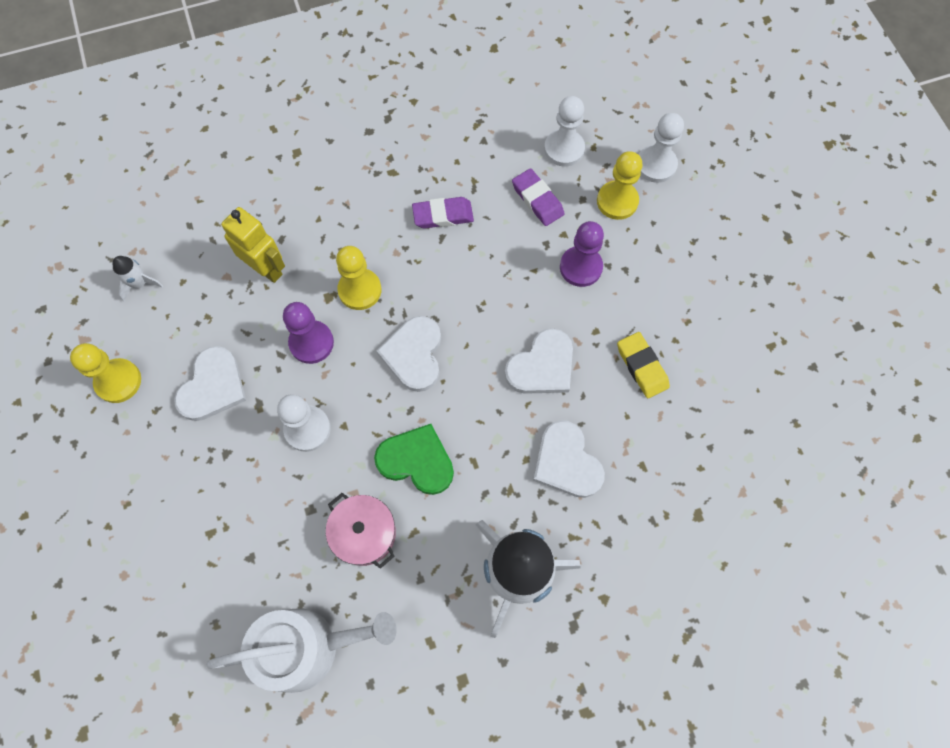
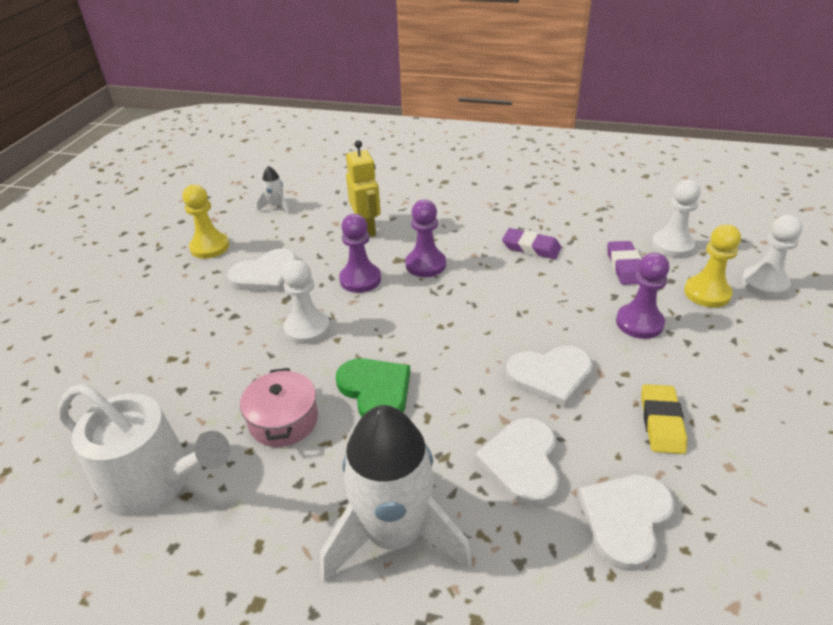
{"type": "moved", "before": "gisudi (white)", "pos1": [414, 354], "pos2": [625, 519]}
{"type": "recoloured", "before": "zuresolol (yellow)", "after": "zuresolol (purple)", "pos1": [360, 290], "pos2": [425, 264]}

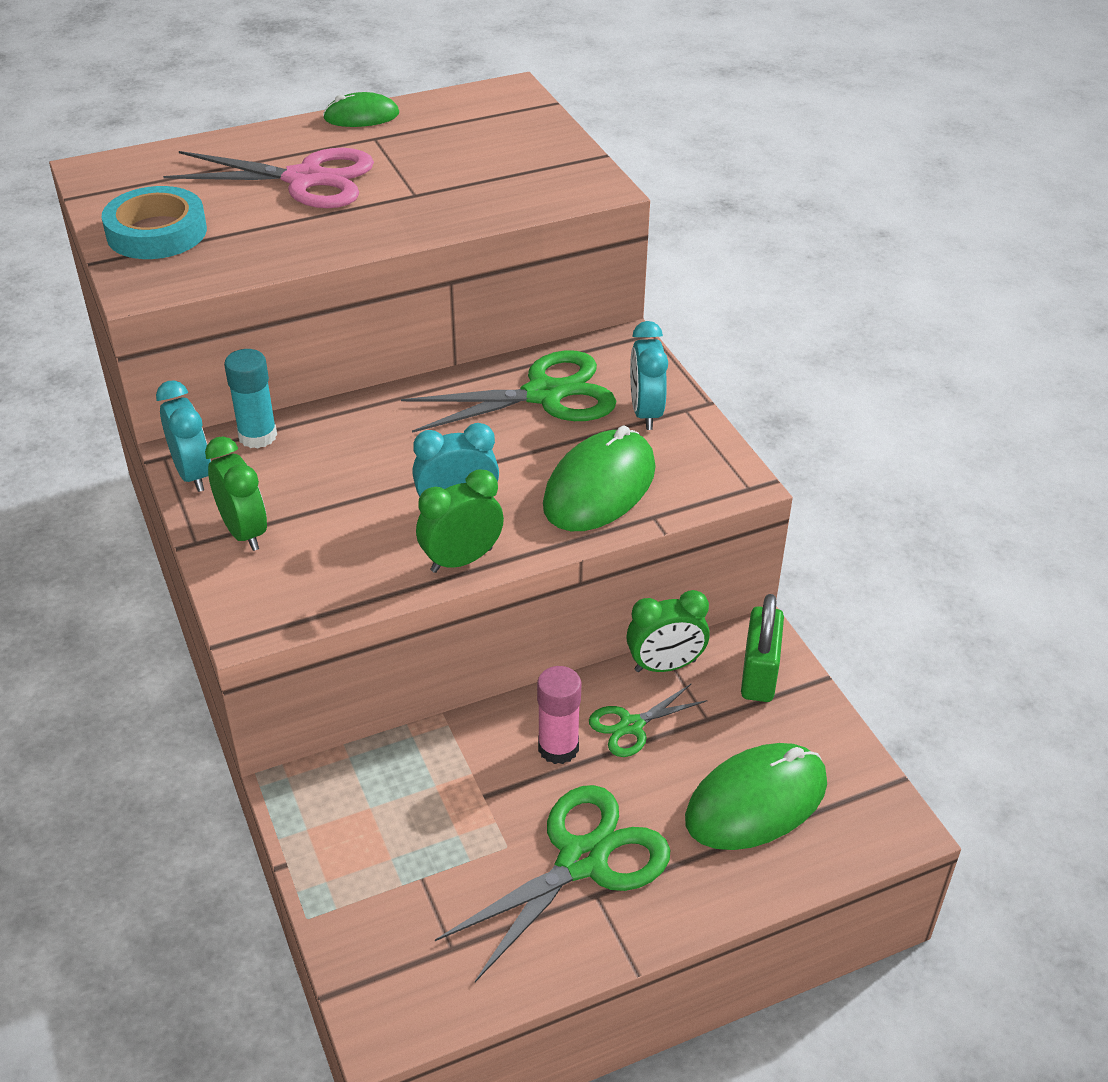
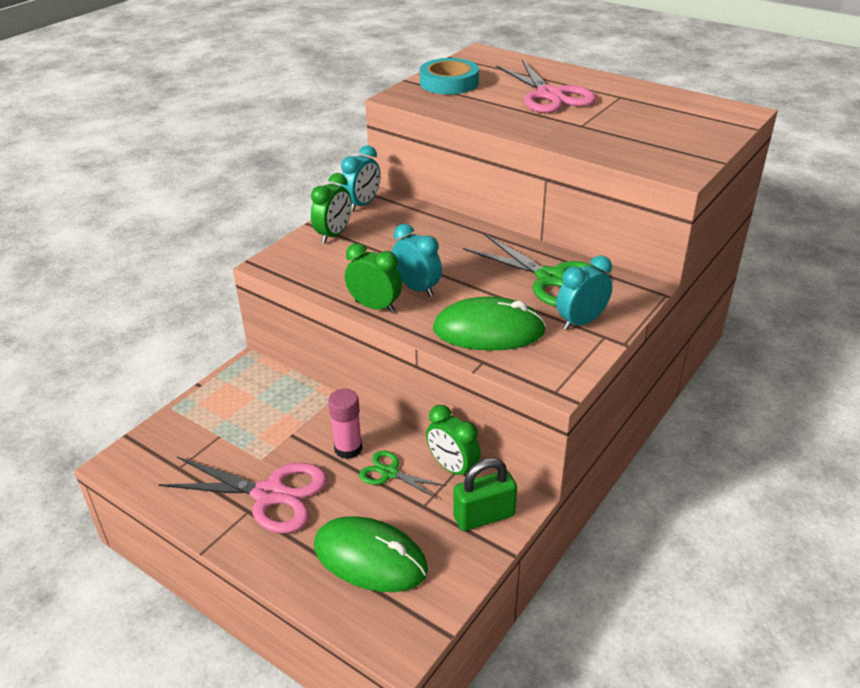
{"type": "removed", "before": "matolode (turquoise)", "pos1": [257, 436]}
{"type": "removed", "before": "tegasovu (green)", "pos1": [361, 116]}
{"type": "recoloured", "before": "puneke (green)", "after": "puneke (pink)", "pos1": [582, 860], "pos2": [269, 494]}

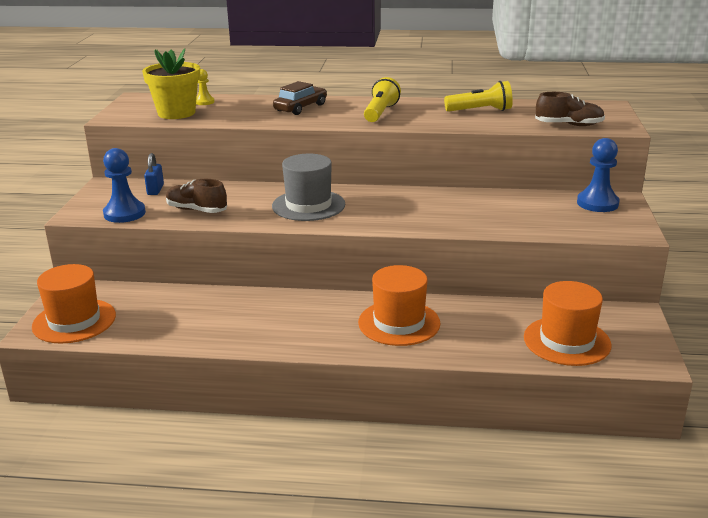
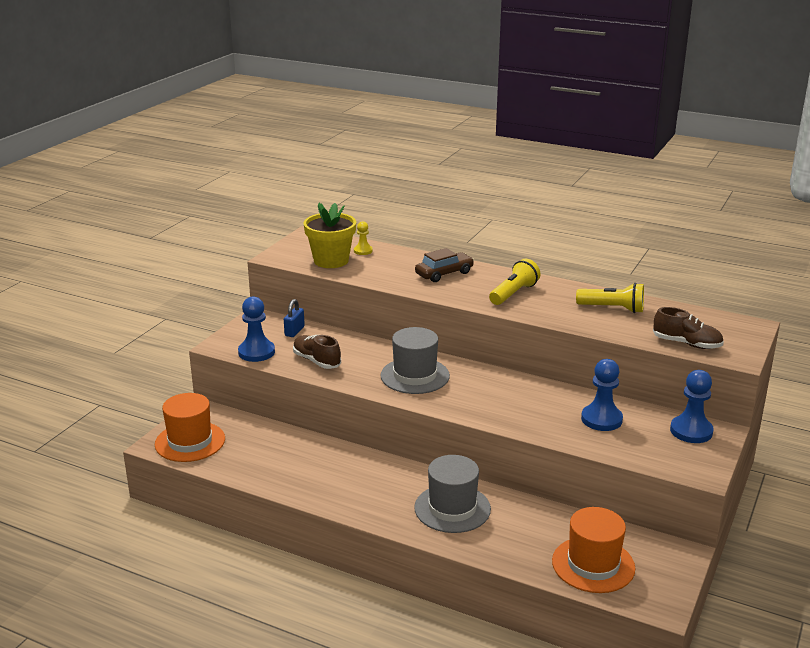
{"type": "added", "after": "zuresolol (blue)", "pos2": [601, 419]}
{"type": "recoloured", "before": "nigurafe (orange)", "after": "nigurafe (grey)", "pos1": [399, 323], "pos2": [452, 508]}

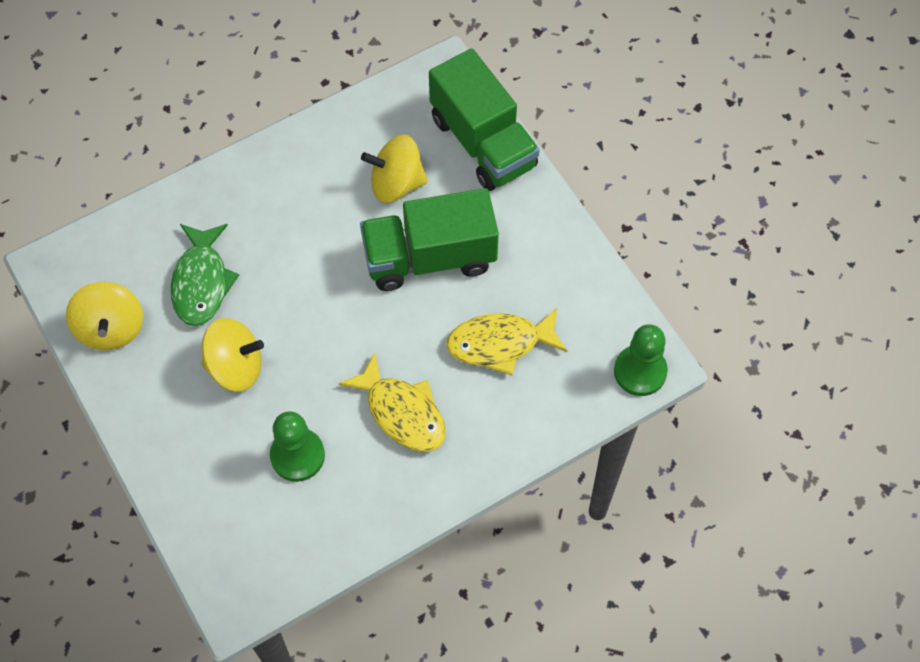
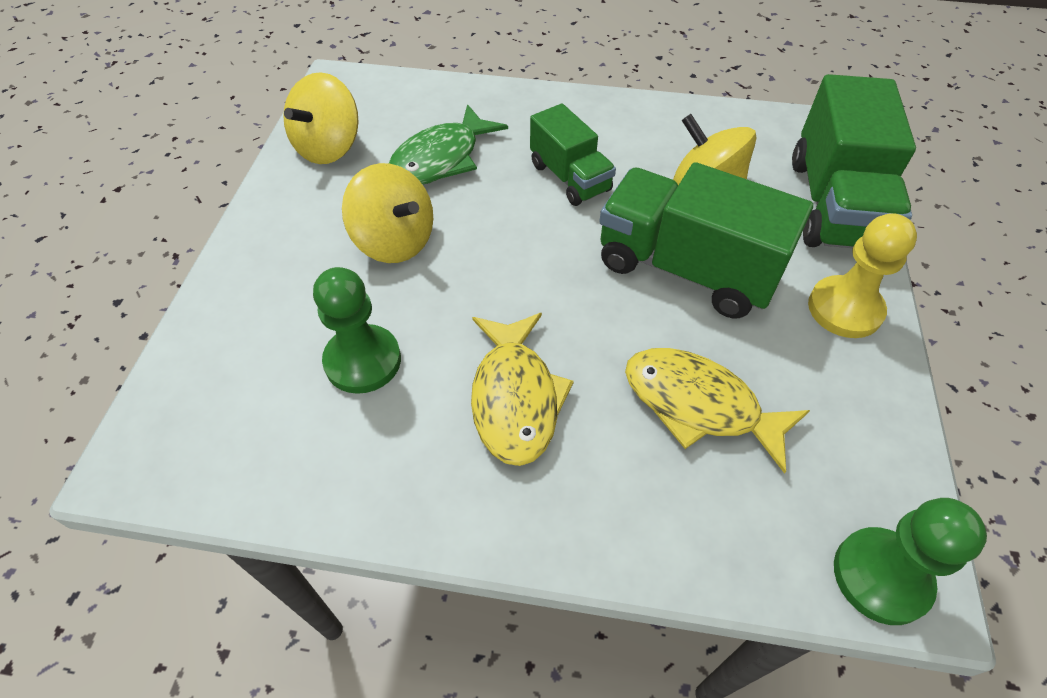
{"type": "added", "after": "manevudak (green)", "pos2": [570, 178]}
{"type": "added", "after": "zuresolol (yellow)", "pos2": [844, 309]}

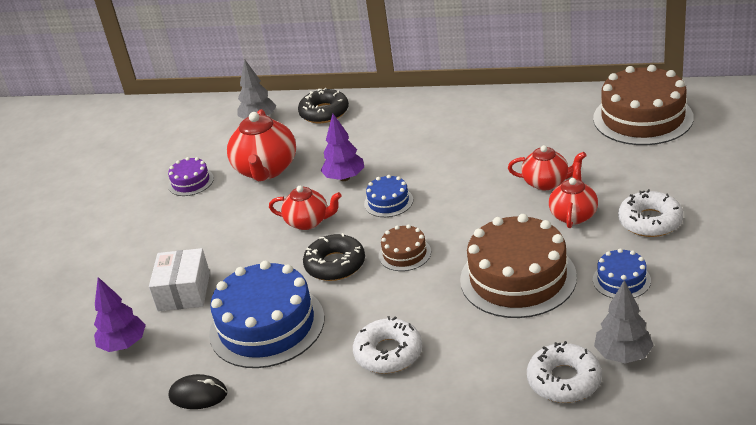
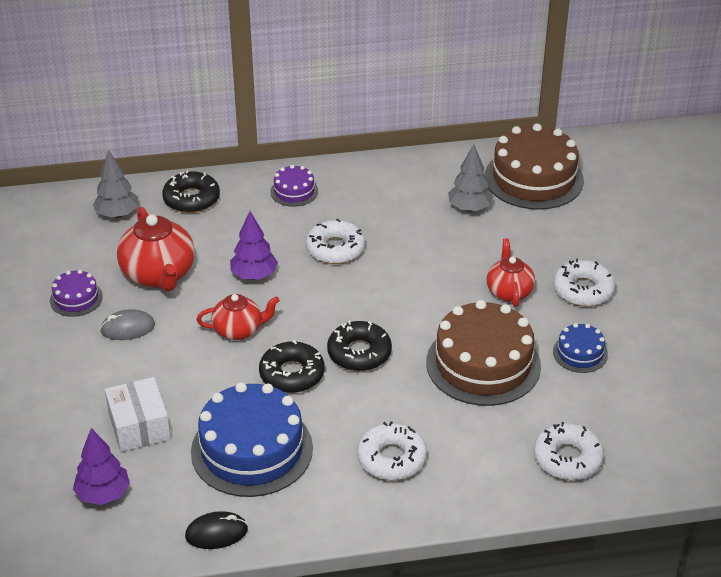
{"type": "removed", "before": "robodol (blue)", "pos1": [388, 202]}
{"type": "removed", "before": "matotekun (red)", "pos1": [547, 182]}
{"type": "added", "after": "tegasovu (grey)", "pos2": [127, 328]}
{"type": "added", "after": "robodol (purple)", "pos2": [294, 191]}
{"type": "added", "after": "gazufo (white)", "pos2": [335, 249]}
{"type": "moved", "before": "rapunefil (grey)", "pos1": [623, 355], "pos2": [469, 208]}
{"type": "replaced", "before": "robodol (brown)", "after": "gazufo (black)", "pos1": [404, 253], "pos2": [359, 353]}

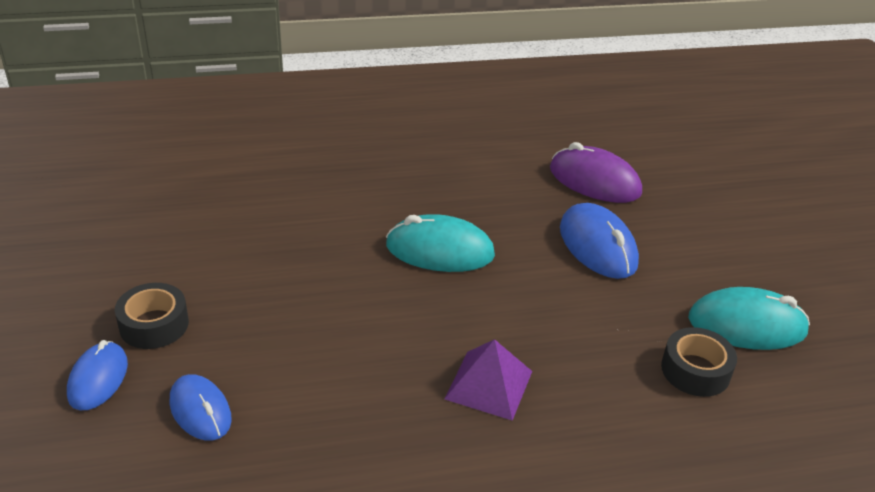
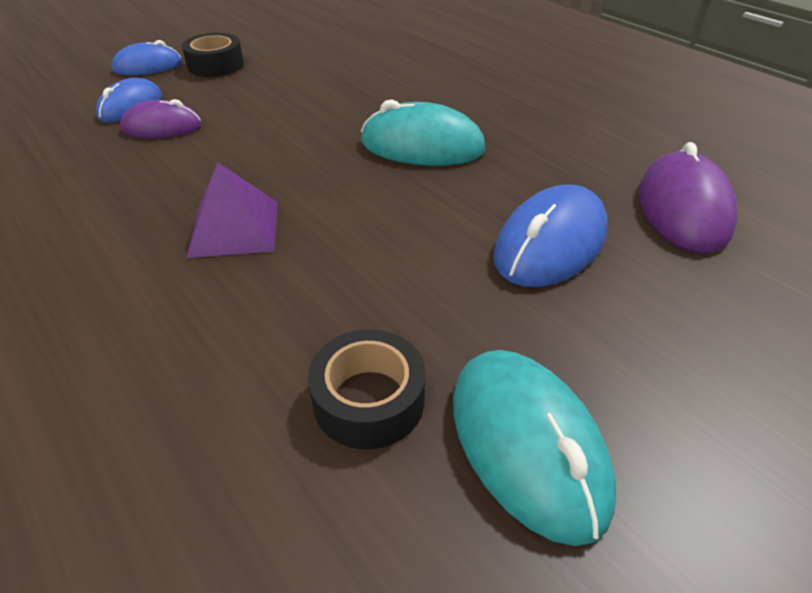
{"type": "added", "after": "tegasovu (purple)", "pos2": [162, 127]}
{"type": "turned", "before": "tegasovu (turquoise)", "pos1": [440, 250], "pos2": [422, 146], "turn": -60}

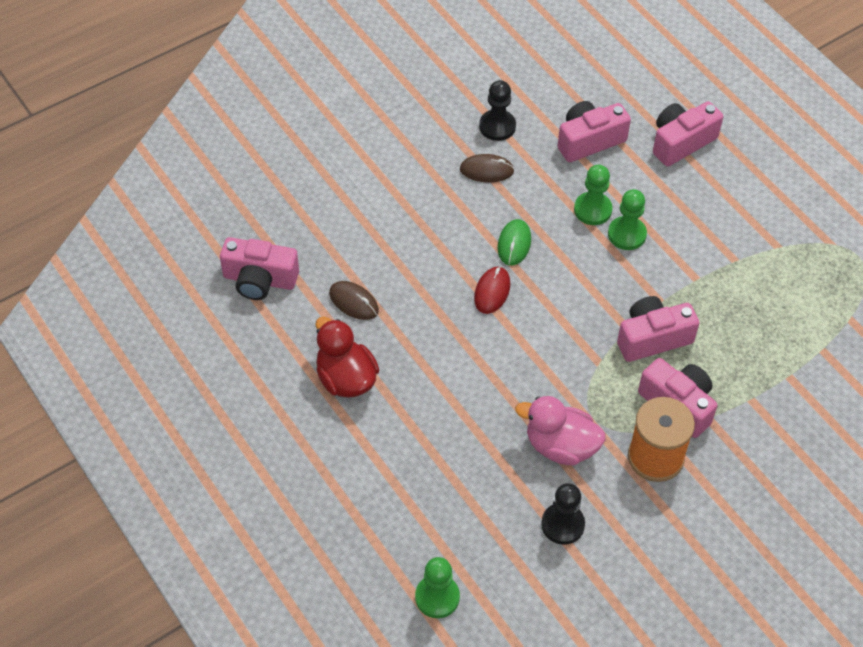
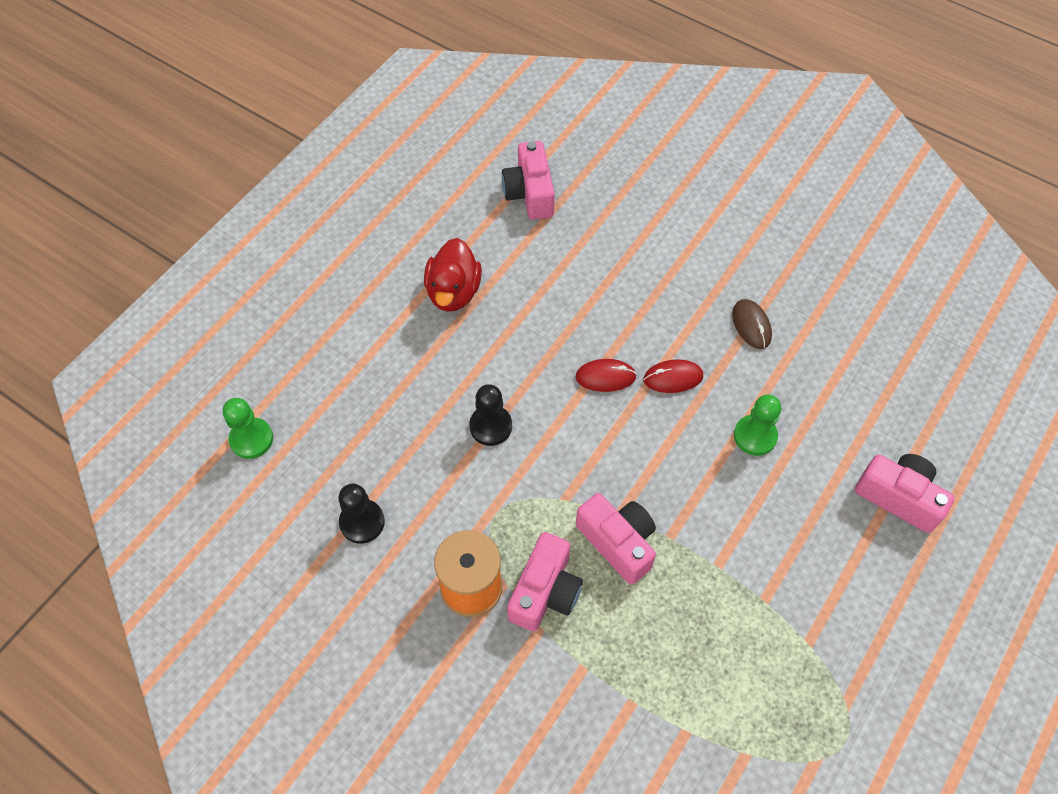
{"type": "removed", "before": "tegasovu (brown)", "pos1": [353, 302]}
{"type": "removed", "before": "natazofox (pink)", "pos1": [560, 446]}
{"type": "removed", "before": "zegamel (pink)", "pos1": [589, 141]}
{"type": "removed", "before": "zuresolol (green)", "pos1": [627, 234]}
{"type": "moved", "before": "zuresolol (black)", "pos1": [497, 126], "pos2": [490, 426]}
{"type": "recoloured", "before": "tegasovu (green)", "after": "tegasovu (red)", "pos1": [514, 244], "pos2": [673, 378]}
{"type": "turned", "before": "natazofox (red)", "pos1": [346, 378], "pos2": [453, 292], "turn": 150}

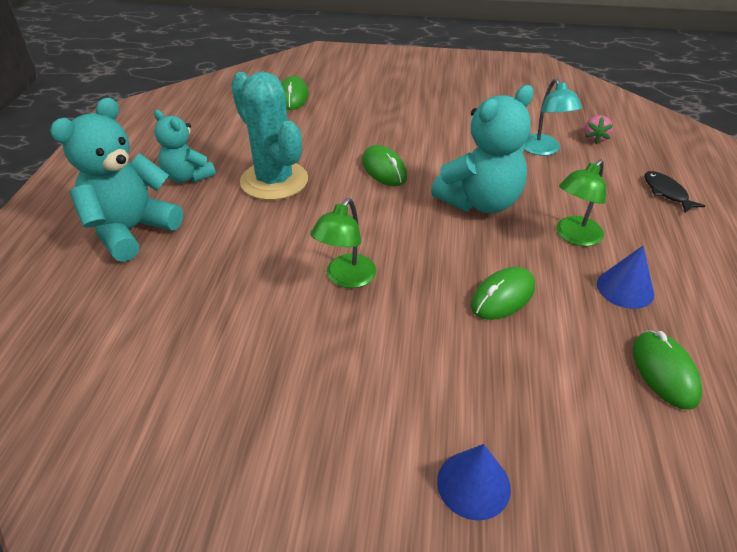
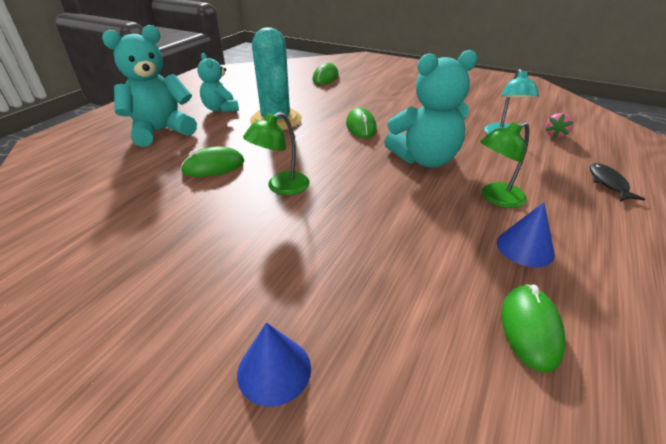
{"type": "moved", "before": "tegasovu (green)", "pos1": [503, 296], "pos2": [213, 166]}

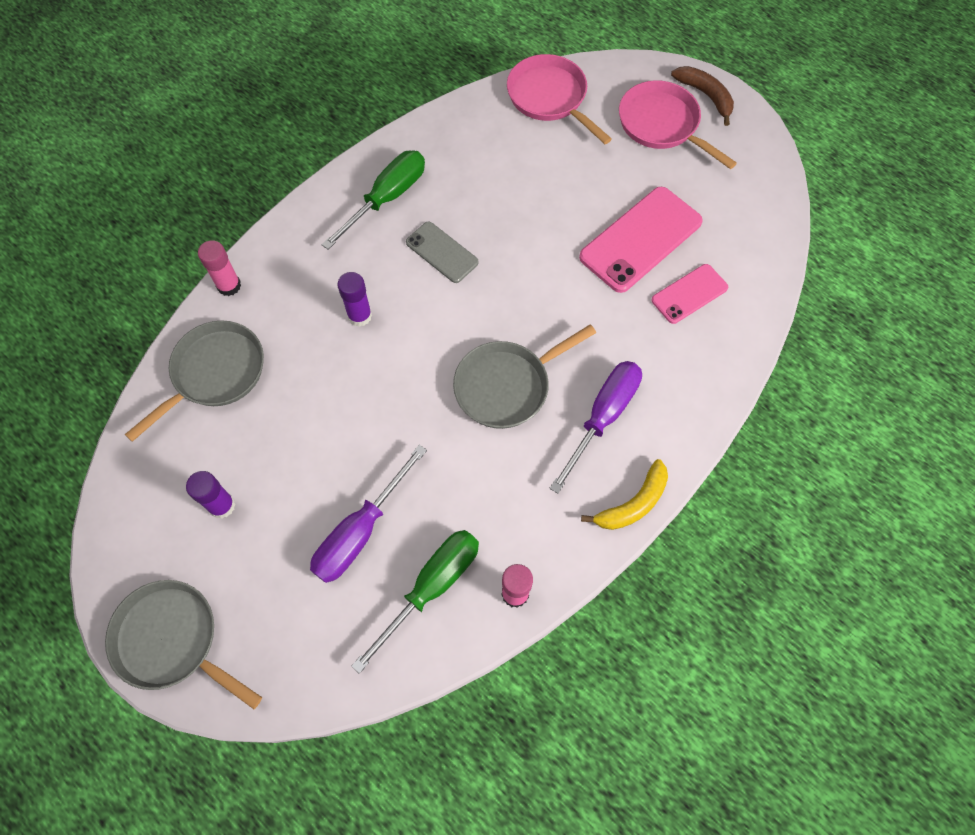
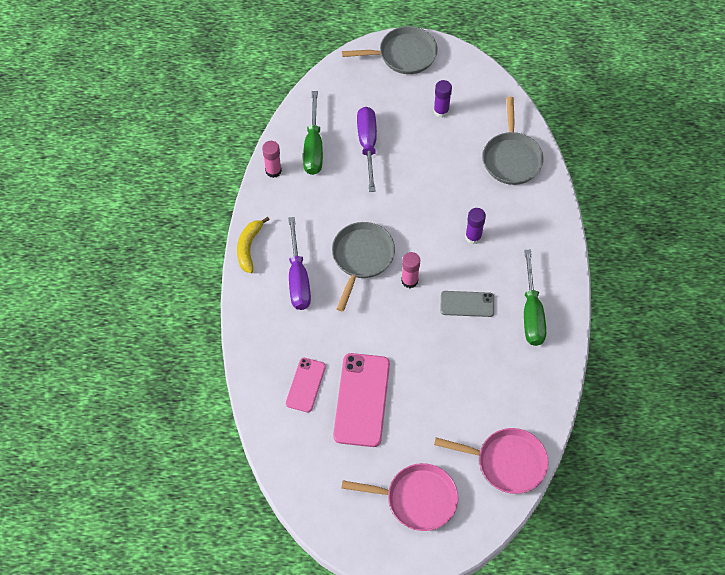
{"type": "removed", "before": "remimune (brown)", "pos1": [705, 96]}
{"type": "moved", "before": "matolode (pink)", "pos1": [229, 285], "pos2": [409, 280]}

